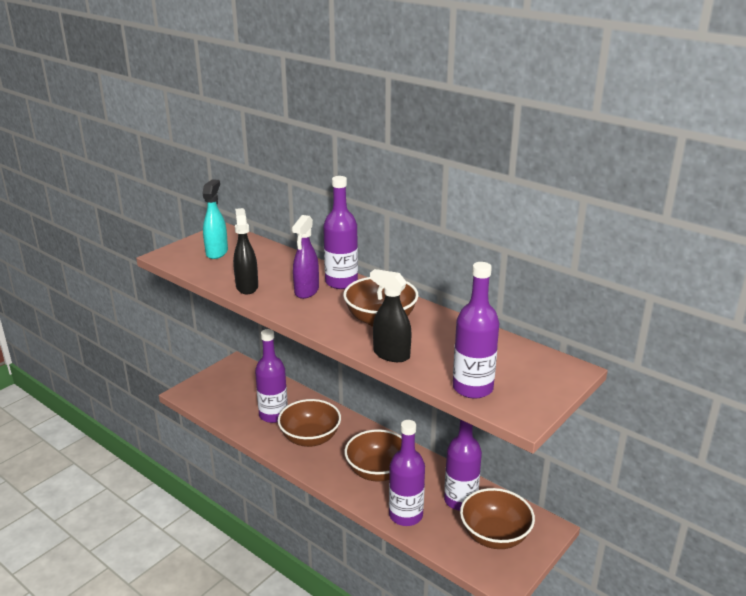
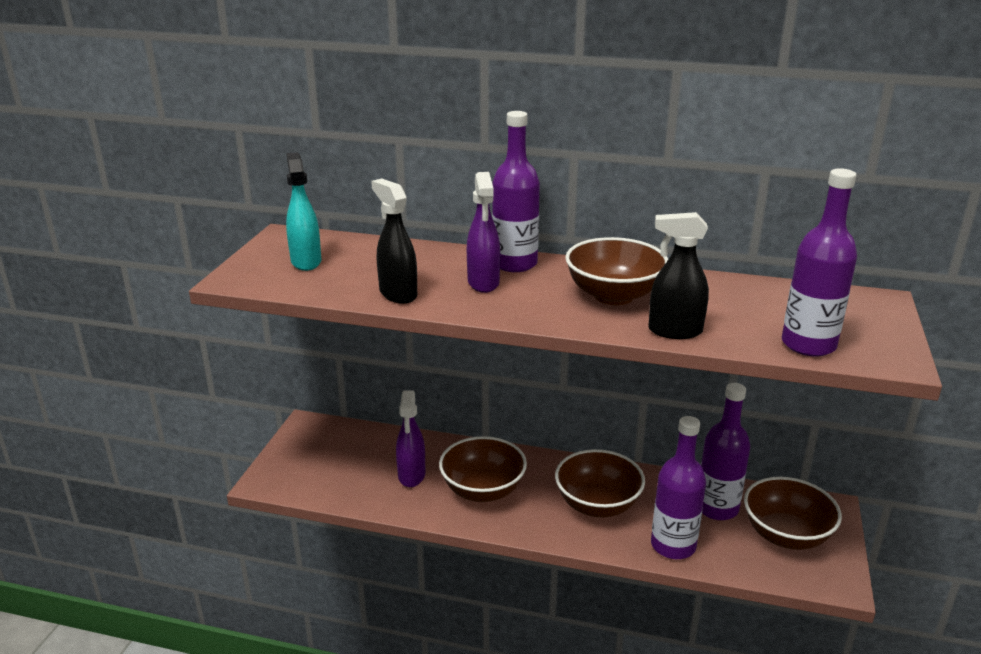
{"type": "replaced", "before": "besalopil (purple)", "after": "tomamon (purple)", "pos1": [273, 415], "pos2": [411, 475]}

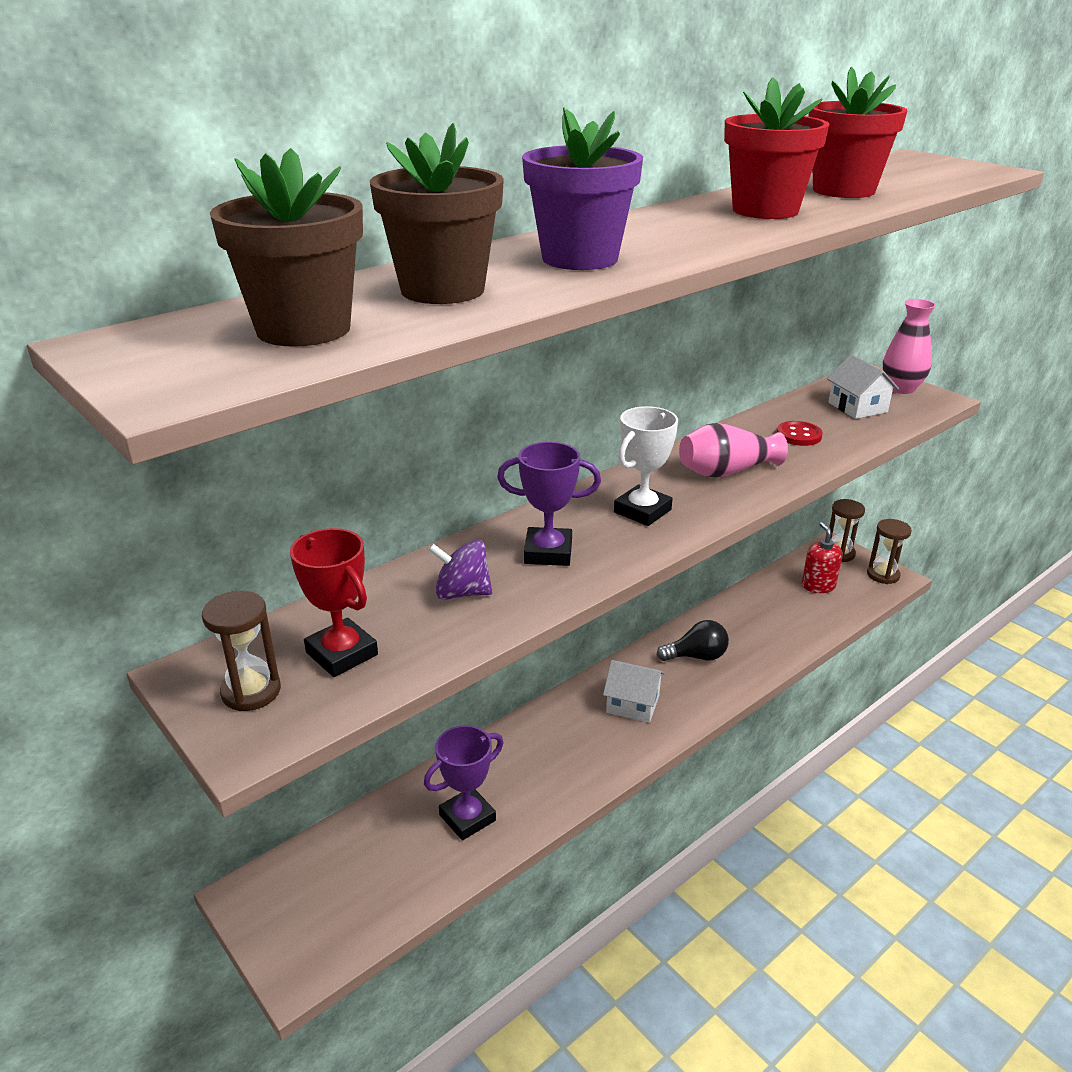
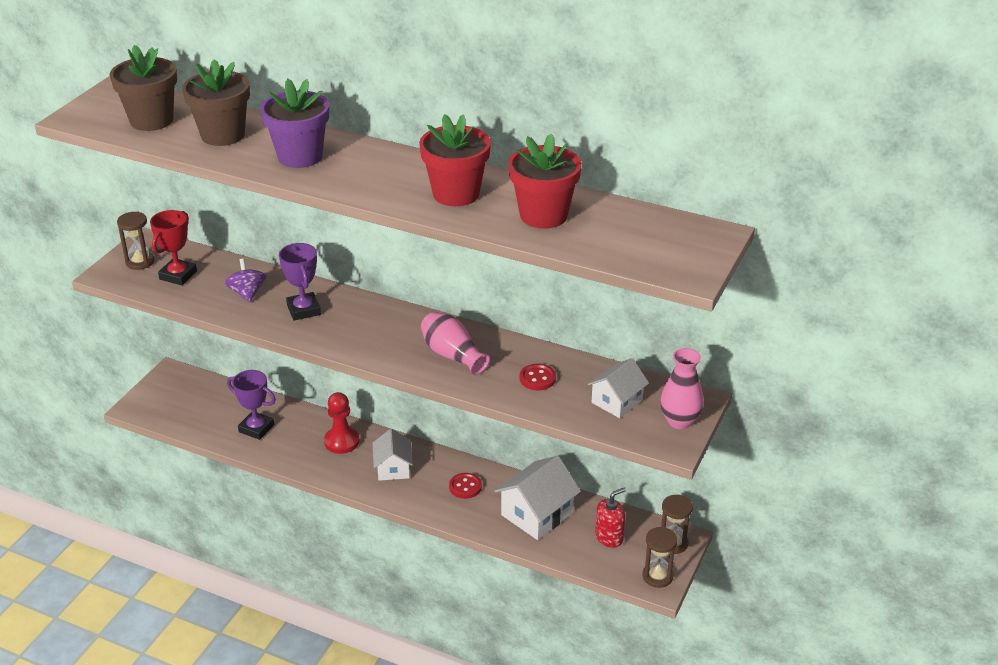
{"type": "removed", "before": "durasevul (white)", "pos1": [642, 511]}
{"type": "added", "after": "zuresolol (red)", "pos2": [342, 441]}
{"type": "added", "after": "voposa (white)", "pos2": [537, 514]}
{"type": "replaced", "before": "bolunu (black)", "after": "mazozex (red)", "pos1": [696, 656], "pos2": [465, 487]}

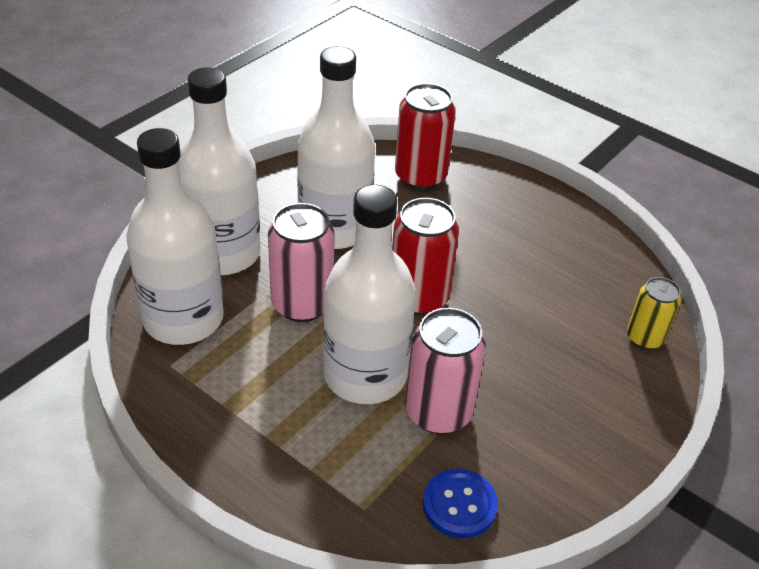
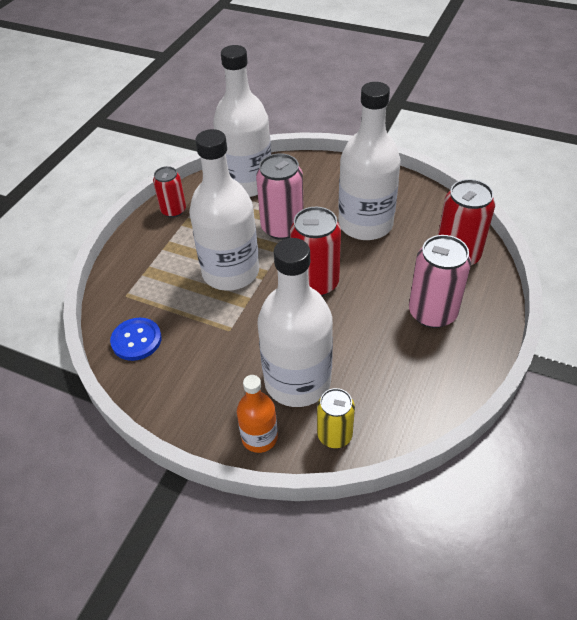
{"type": "added", "after": "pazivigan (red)", "pos2": [173, 210]}
{"type": "added", "after": "besalopil (orange)", "pos2": [259, 437]}
{"type": "moved", "before": "besalopil (white)", "pos1": [223, 253], "pos2": [297, 381]}
{"type": "moved", "before": "pazivigan (pink)", "pos1": [438, 412], "pos2": [432, 313]}

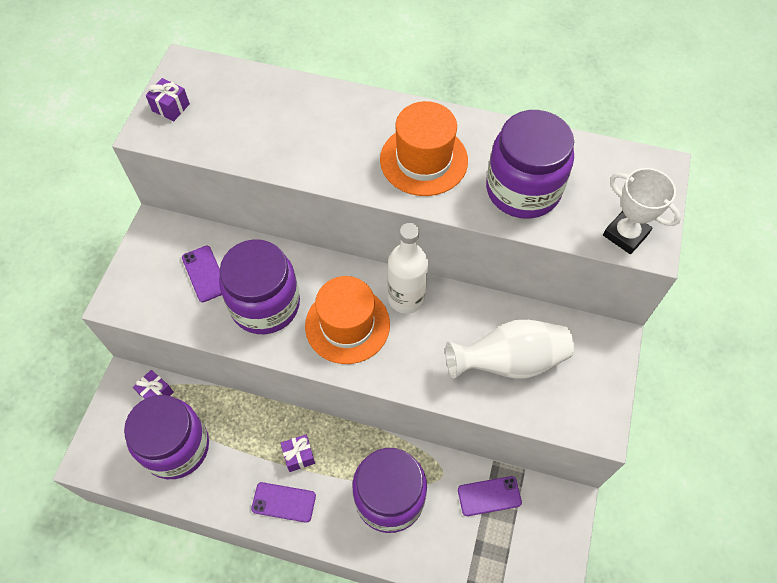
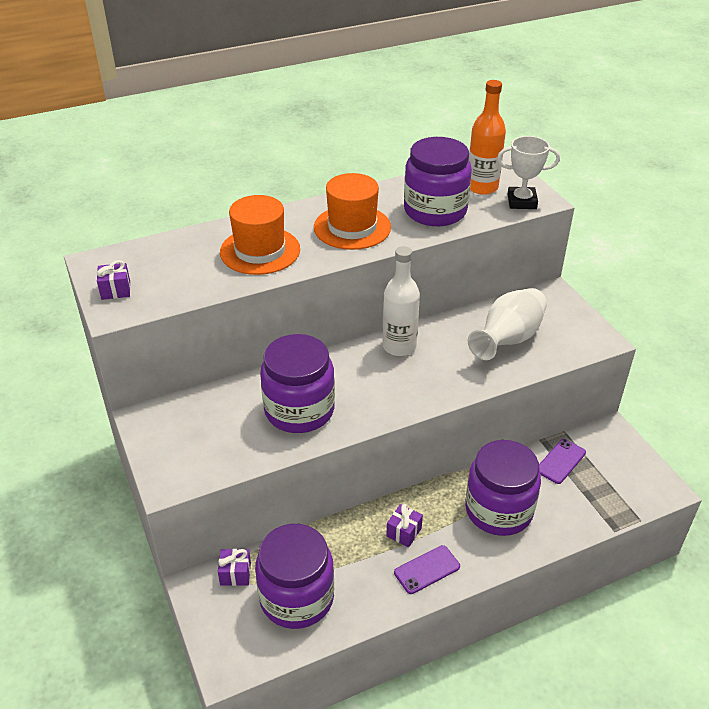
{"type": "removed", "before": "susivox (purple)", "pos1": [205, 274]}
{"type": "added", "after": "besalopil (orange)", "pos2": [482, 187]}
{"type": "moved", "before": "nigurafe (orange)", "pos1": [347, 325], "pos2": [260, 251]}

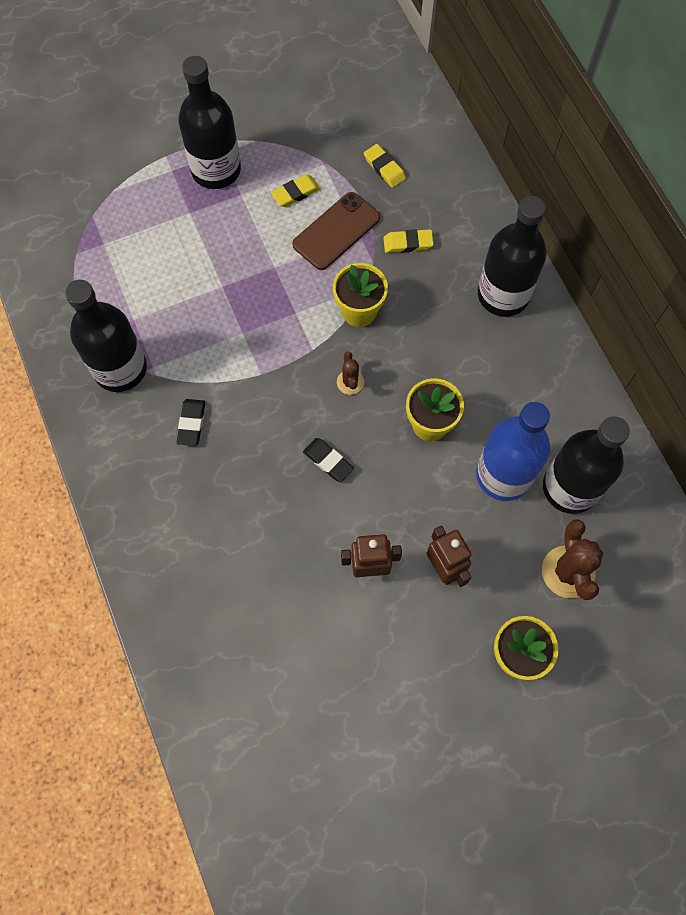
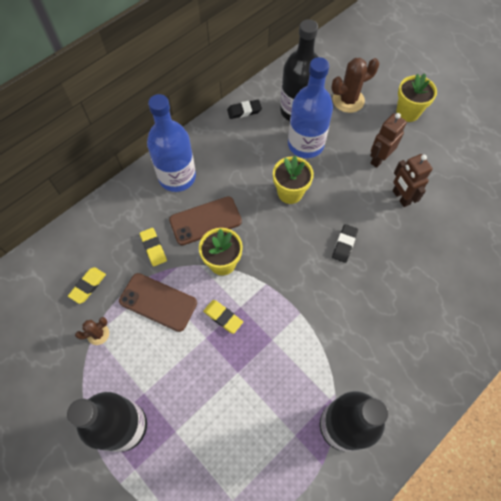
{"type": "added", "after": "susivox (brown)", "pos2": [205, 221]}
{"type": "moved", "before": "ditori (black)", "pos1": [191, 423], "pos2": [244, 111]}
{"type": "moved", "before": "ditori (yellow)", "pos1": [296, 193], "pos2": [223, 317]}
{"type": "moved", "before": "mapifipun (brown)", "pos1": [350, 382], "pos2": [98, 334]}
{"type": "recoloured", "before": "besalopil (black)", "after": "besalopil (blue)", "pos1": [503, 295], "pos2": [177, 177]}

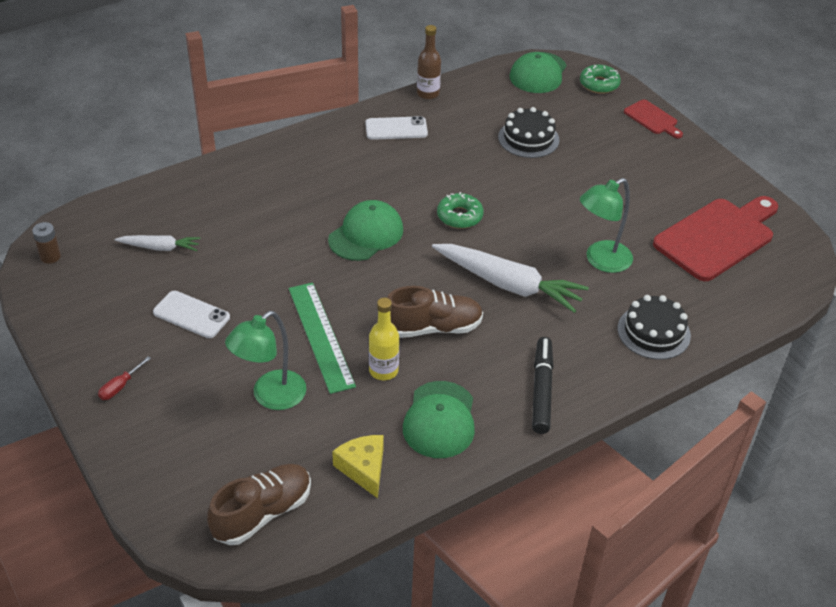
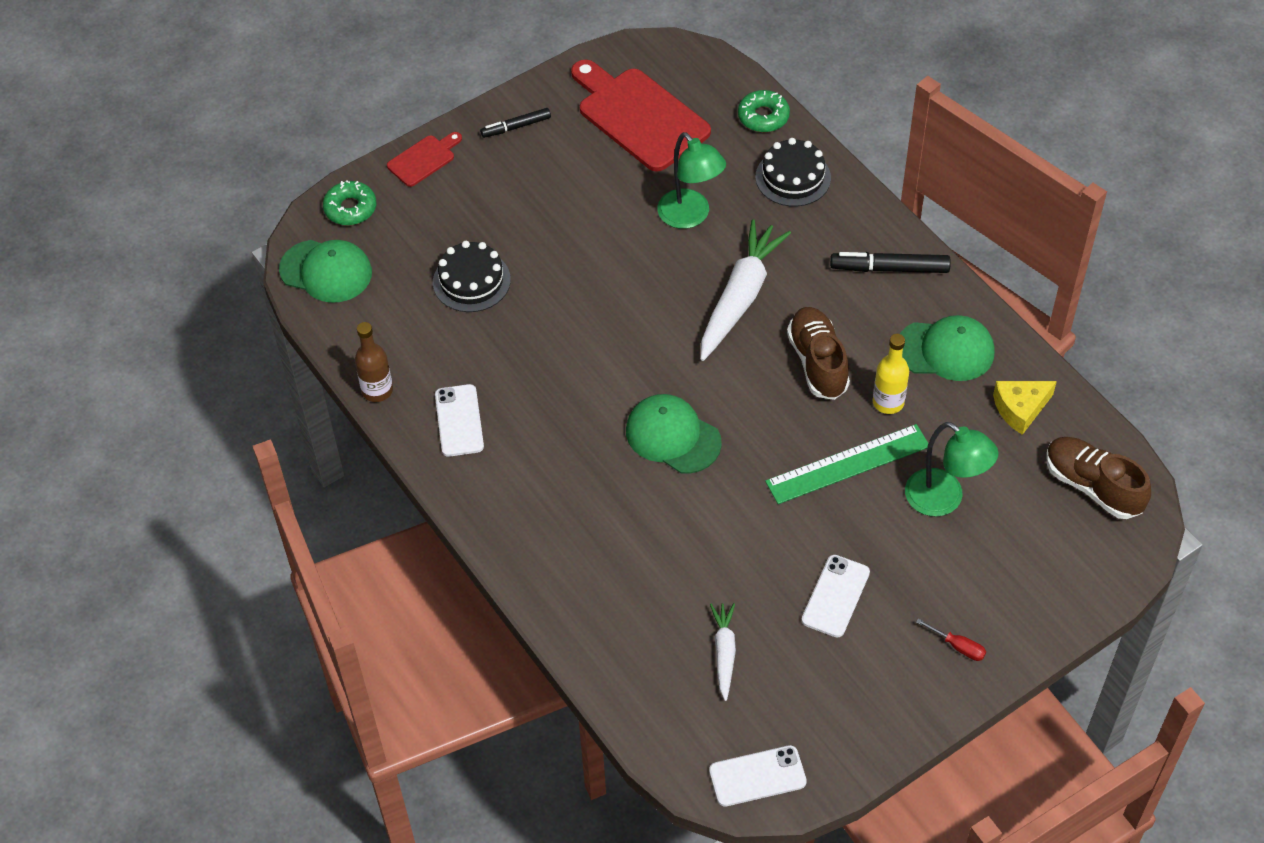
{"type": "added", "after": "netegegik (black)", "pos2": [516, 127]}
{"type": "moved", "before": "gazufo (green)", "pos1": [459, 216], "pos2": [763, 117]}
{"type": "replaced", "before": "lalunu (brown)", "after": "susivox (white)", "pos1": [50, 257], "pos2": [757, 776]}

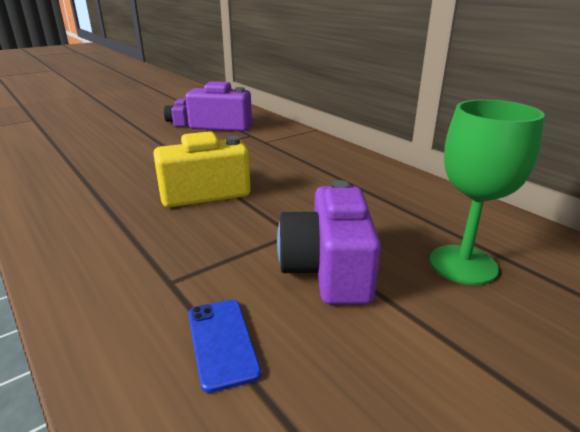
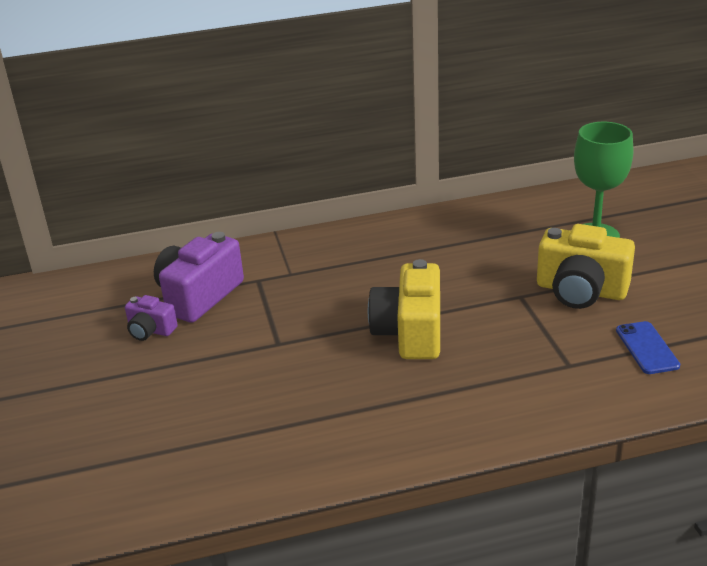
{"type": "recoloured", "before": "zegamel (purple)", "after": "zegamel (yellow)", "pos1": [328, 270], "pos2": [581, 290]}
{"type": "turned", "before": "susivox (blue)", "pos1": [222, 342], "pos2": [647, 348], "turn": 75}

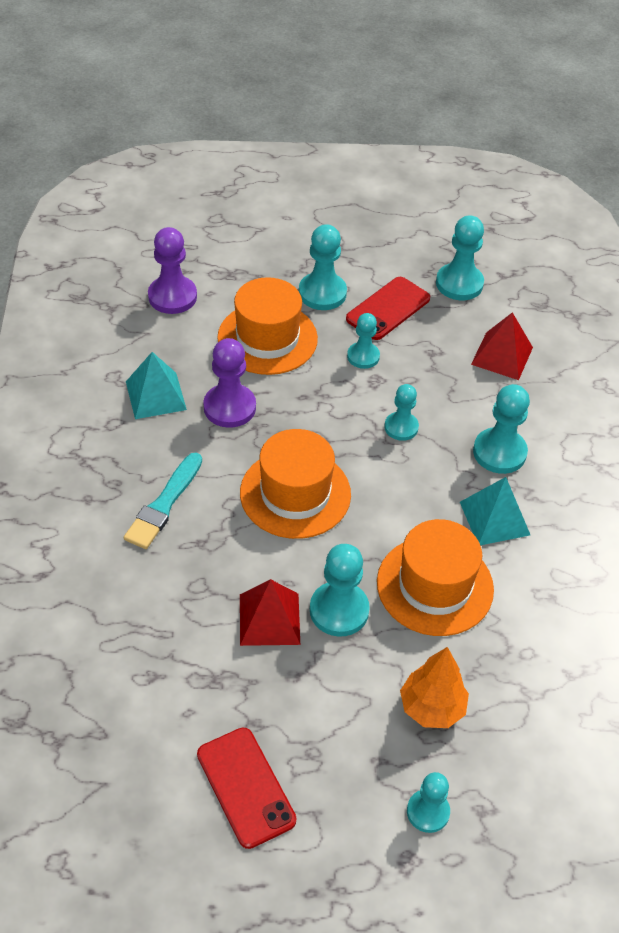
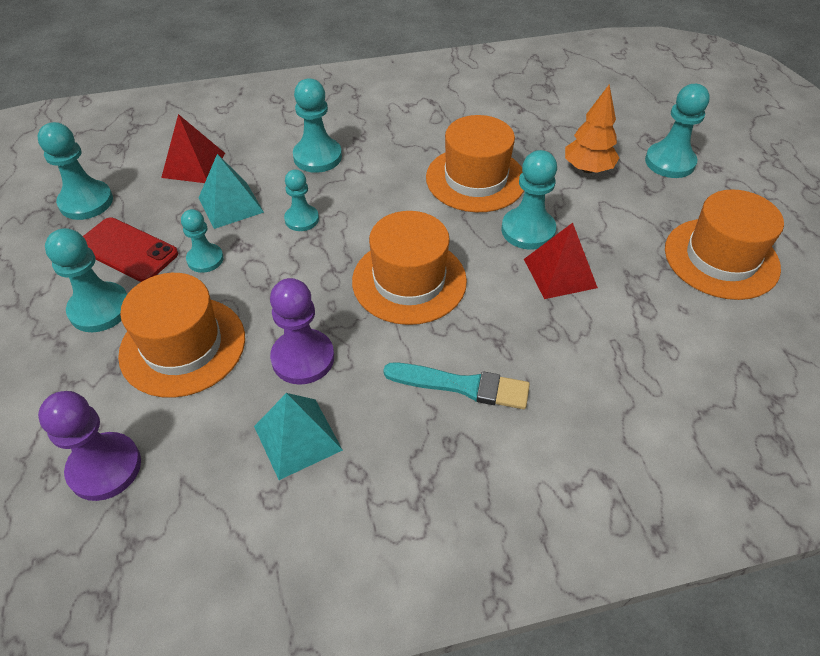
{"type": "moved", "before": "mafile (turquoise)", "pos1": [494, 518], "pos2": [230, 205]}
{"type": "replaced", "before": "susivox (red)", "after": "nigurafe (orange)", "pos1": [245, 787], "pos2": [721, 258]}
{"type": "resized", "before": "zuresolol (turquoise)", "pos1": [428, 812], "pos2": [669, 162], "scale": 1.55}

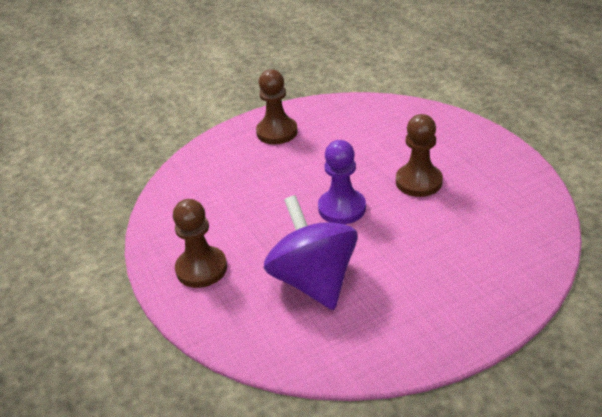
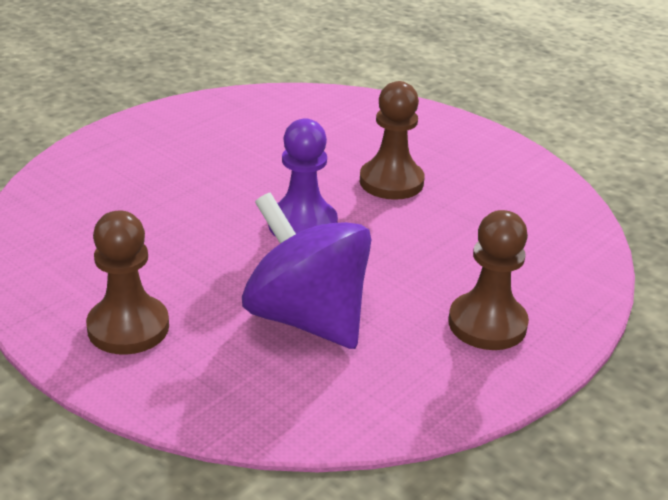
{"type": "moved", "before": "zuresolol (brown)", "pos1": [277, 132], "pos2": [487, 324]}

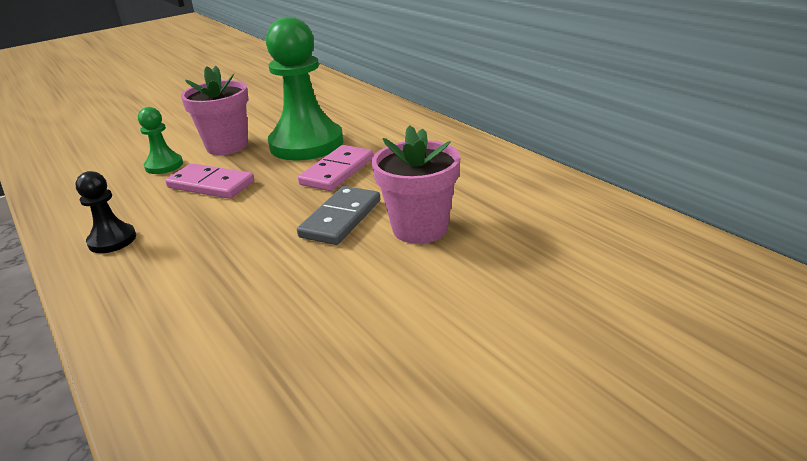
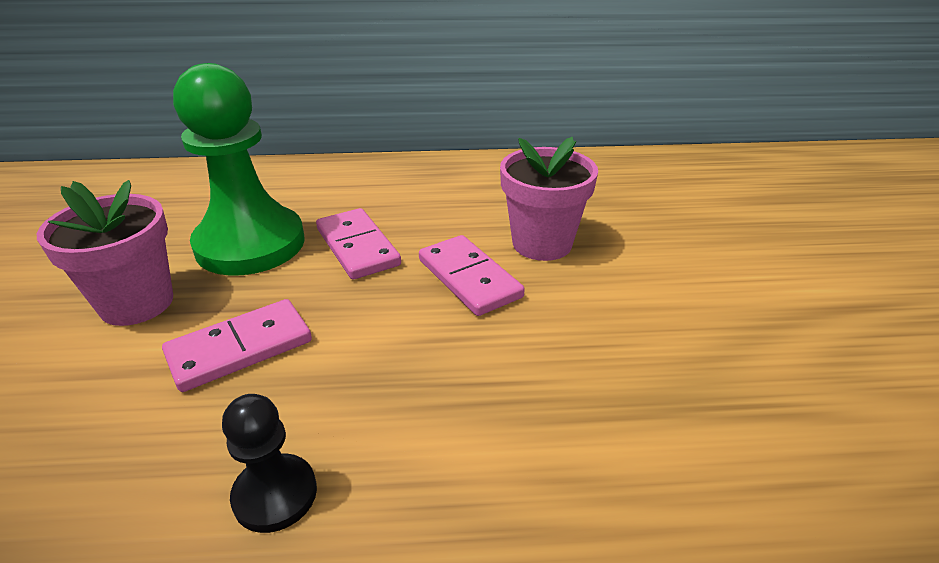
{"type": "removed", "before": "zuresolol (green)", "pos1": [164, 165]}
{"type": "recoloured", "before": "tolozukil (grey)", "after": "tolozukil (pink)", "pos1": [341, 219], "pos2": [469, 278]}

